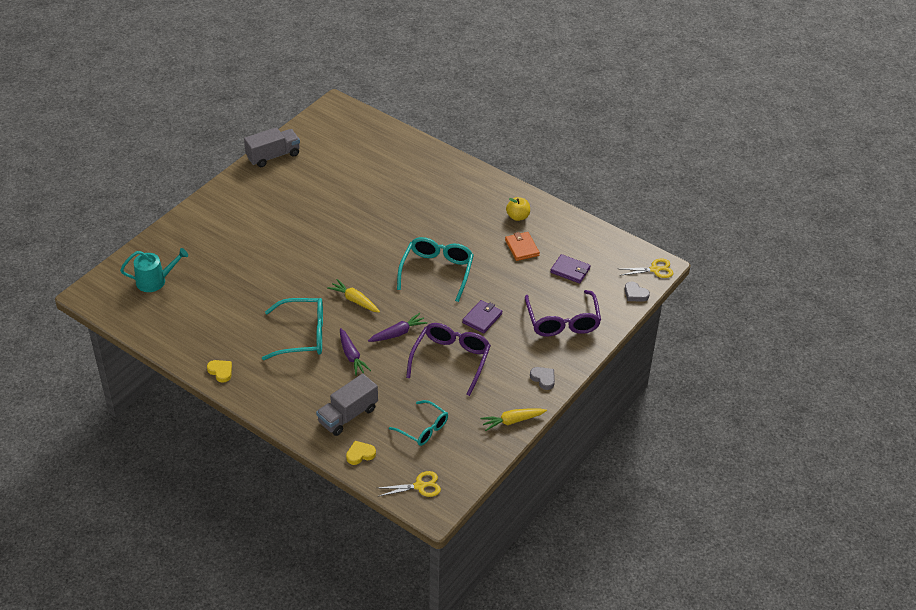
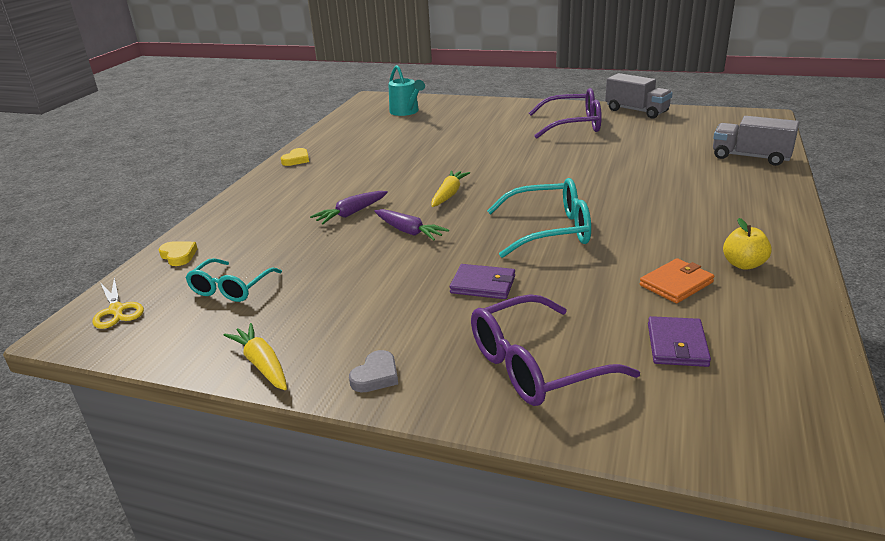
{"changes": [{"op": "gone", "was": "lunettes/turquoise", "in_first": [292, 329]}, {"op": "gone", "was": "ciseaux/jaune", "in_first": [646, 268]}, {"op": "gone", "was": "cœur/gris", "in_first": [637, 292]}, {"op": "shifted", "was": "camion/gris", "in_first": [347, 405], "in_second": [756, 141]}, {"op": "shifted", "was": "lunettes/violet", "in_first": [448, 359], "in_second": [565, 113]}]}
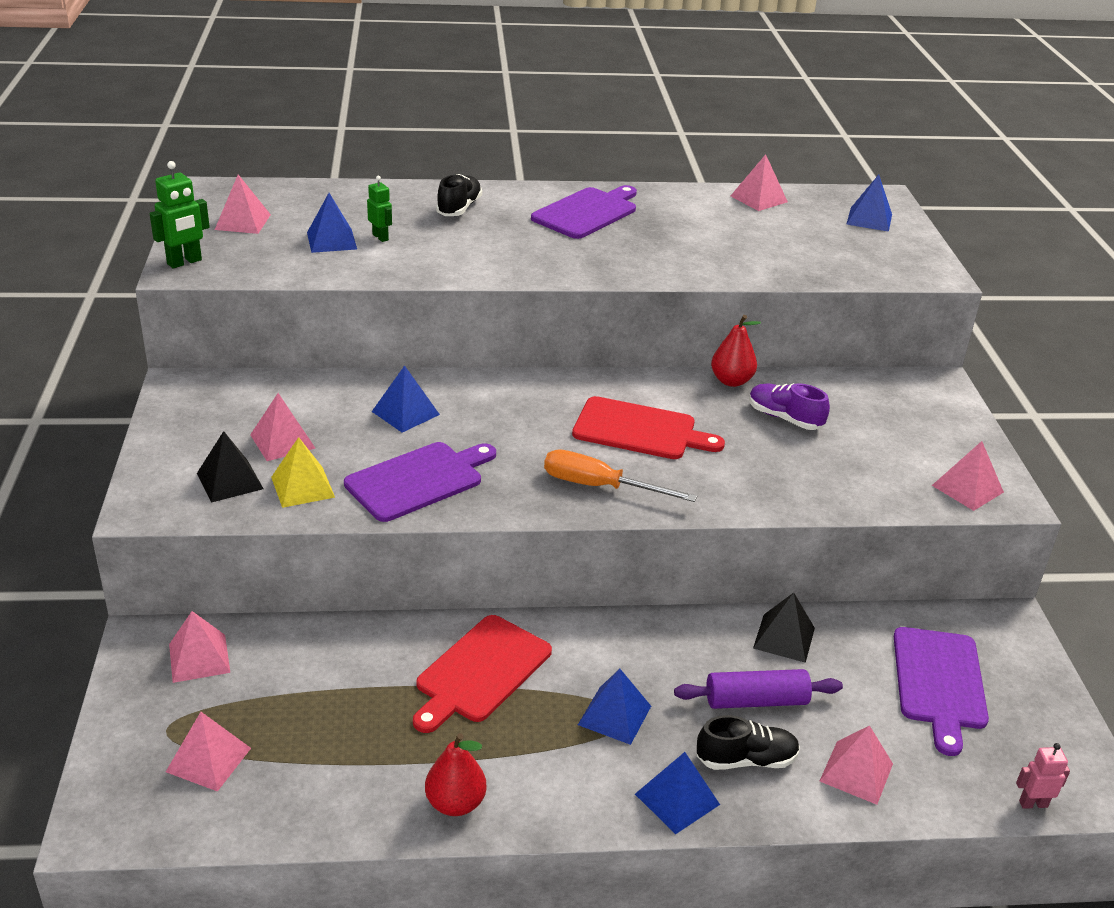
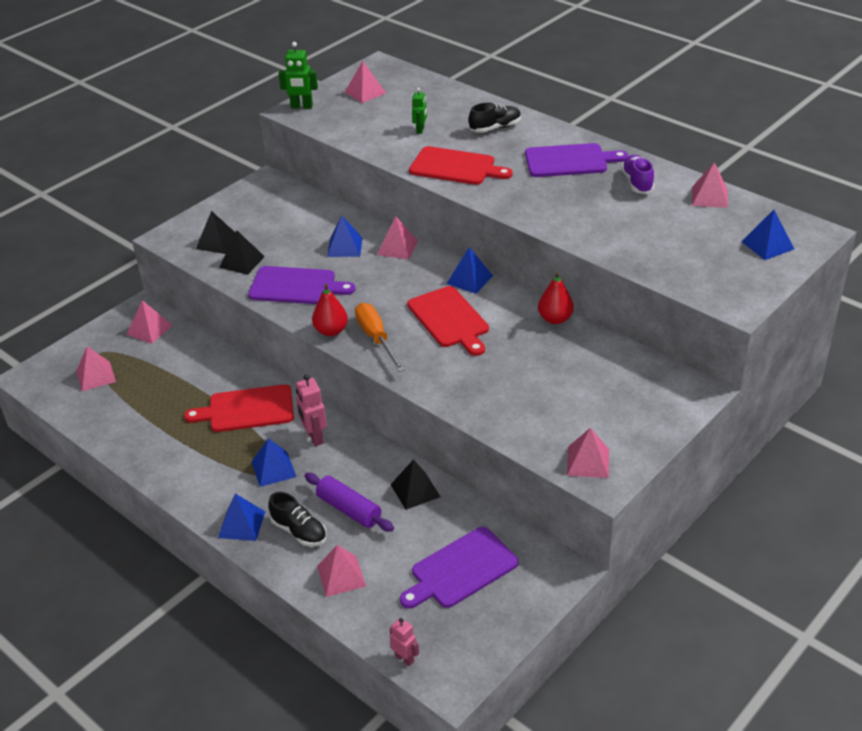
{"changes": [{"op": "new", "now": "robot/rose", "in_second": [311, 410]}, {"op": "new", "now": "planche à découper/rouge", "in_second": [461, 165]}, {"op": "shifted", "was": "pyramide/rose", "in_first": [283, 427], "in_second": [397, 238]}, {"op": "shifted", "was": "pyramide/bleu", "in_first": [332, 223], "in_second": [470, 270]}, {"op": "shifted", "was": "poire/rouge", "in_first": [456, 774], "in_second": [330, 310]}, {"op": "shifted", "was": "chaussure/violet", "in_first": [789, 406], "in_second": [637, 174]}, {"op": "repainted", "was": "pyramide/jaune", "now": "pyramide/noir", "in_first": [303, 472], "in_second": [242, 252]}]}
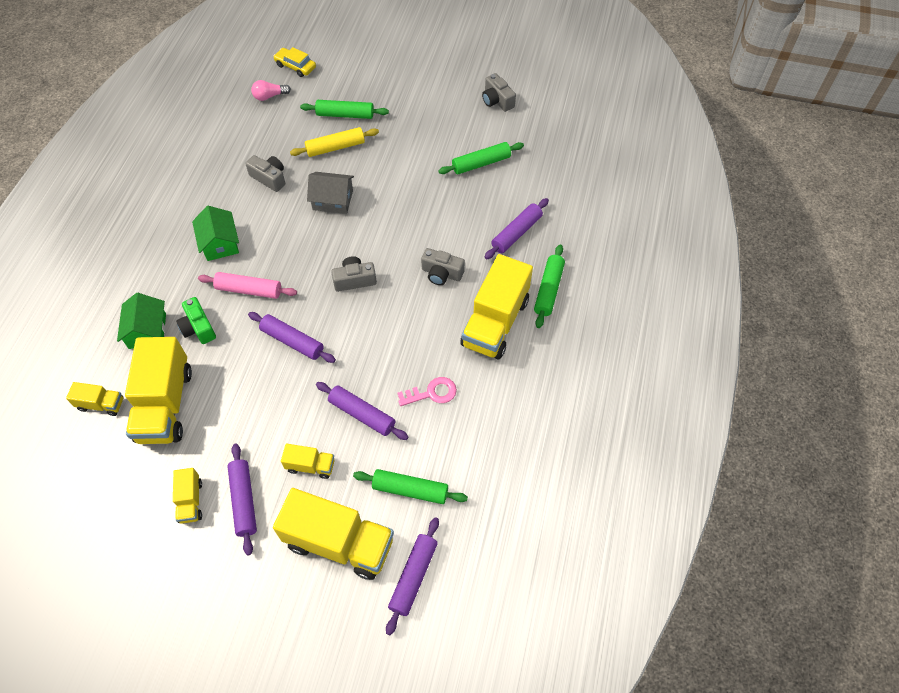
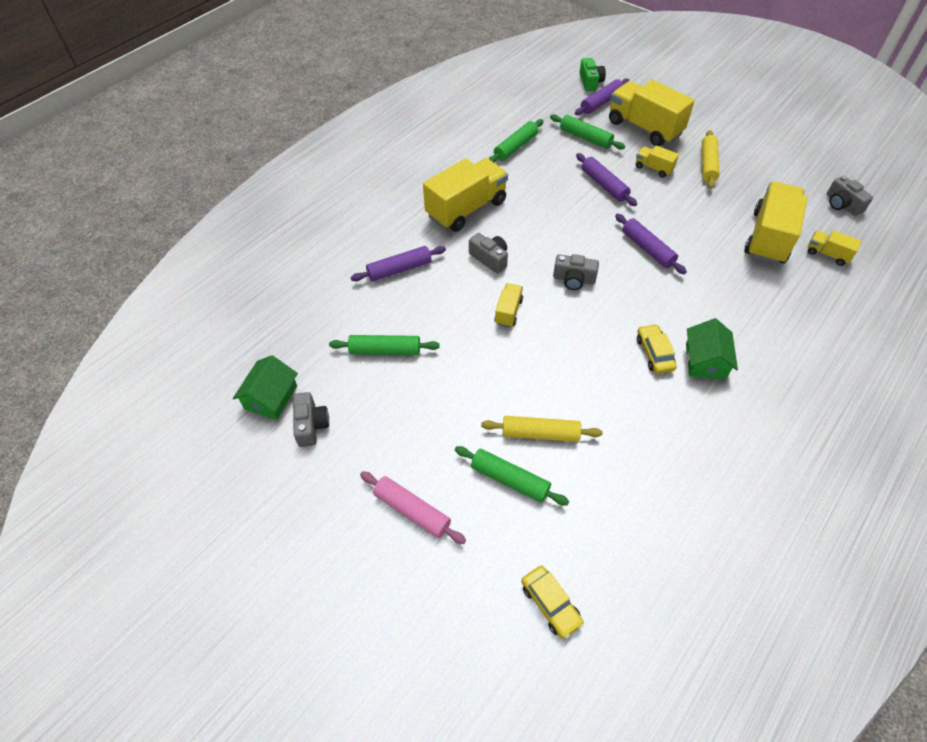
{"changes": [{"op": "gone", "was": "ampoule/rose", "in_first": [271, 90]}, {"op": "gone", "was": "maison/gris", "in_first": [330, 193]}, {"op": "gone", "was": "clé/rose", "in_first": [427, 391]}, {"op": "new", "now": "voiture/jaune", "in_second": [657, 349]}, {"op": "shifted", "was": "maison/vert", "in_first": [141, 321], "in_second": [265, 387]}, {"op": "shifted", "was": "camion/jaune", "in_first": [187, 496], "in_second": [508, 305]}, {"op": "shifted", "was": "appareil photo/vert", "in_first": [196, 320], "in_second": [593, 74]}, {"op": "shifted", "was": "rouleau à pâtisserie/rose", "in_first": [247, 285], "in_second": [413, 507]}, {"op": "shifted", "was": "appareil photo/gris", "in_first": [265, 173], "in_second": [850, 196]}, {"op": "shifted", "was": "rouleau à pâtisserie/vert", "in_first": [549, 286], "in_second": [516, 141]}, {"op": "repainted", "was": "rouleau à pâtisserie/violet", "now": "rouleau à pâtisserie/jaune", "in_first": [242, 499], "in_second": [711, 159]}]}
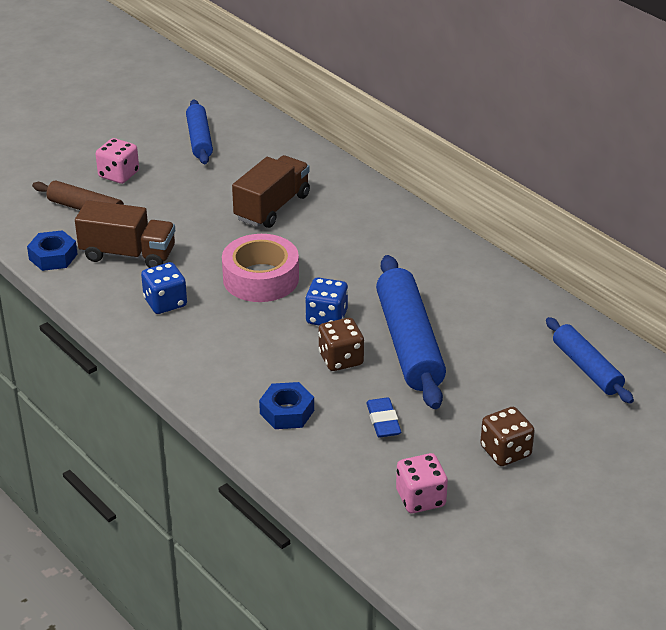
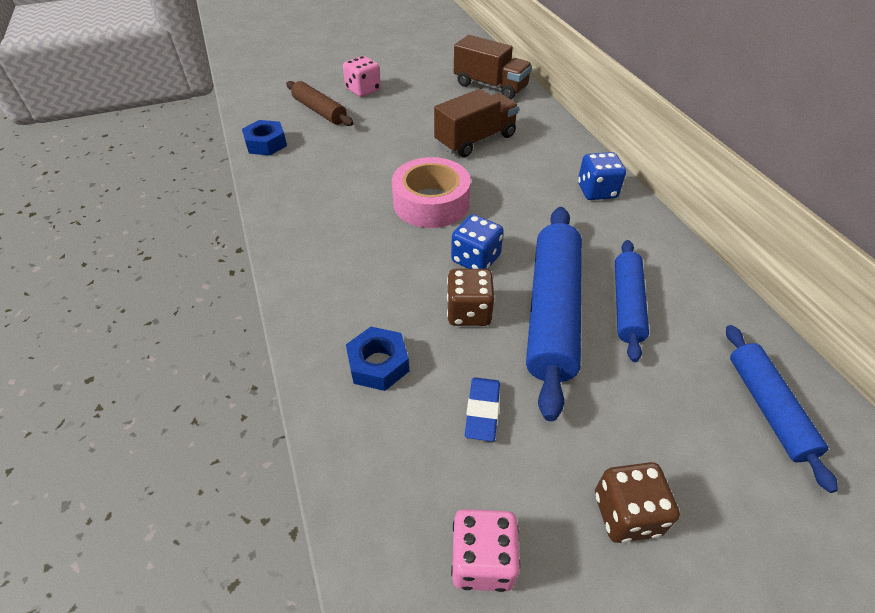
{"changes": [{"op": "shifted", "was": "camion/marron", "in_first": [125, 234], "in_second": [493, 67]}, {"op": "shifted", "was": "dé/bleu", "in_first": [164, 288], "in_second": [602, 176]}, {"op": "shifted", "was": "rouleau à pâtisserie/bleu", "in_first": [199, 131], "in_second": [632, 301]}]}
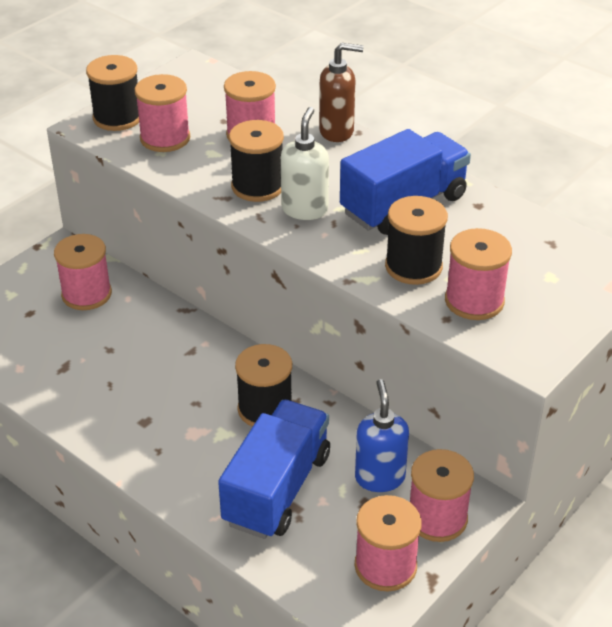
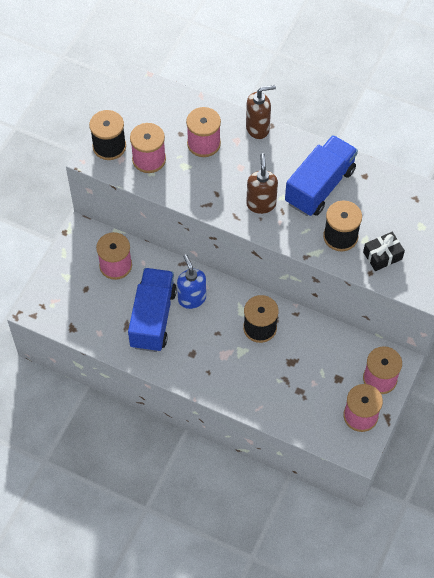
{"changes": [{"op": "gone", "was": "bobine/noir", "in_first": [256, 161]}, {"op": "shifted", "was": "camion/bleu", "in_first": [274, 469], "in_second": [152, 310]}, {"op": "shifted", "was": "distributeur de savon/bleu", "in_first": [382, 435], "in_second": [191, 281]}, {"op": "swapped", "was": "bobine/rose", "now": "cadeau/noir", "in_first": [478, 274], "in_second": [384, 251]}, {"op": "repainted", "was": "distributeur de savon/blanc", "now": "distributeur de savon/marron", "in_first": [305, 163], "in_second": [262, 183]}]}
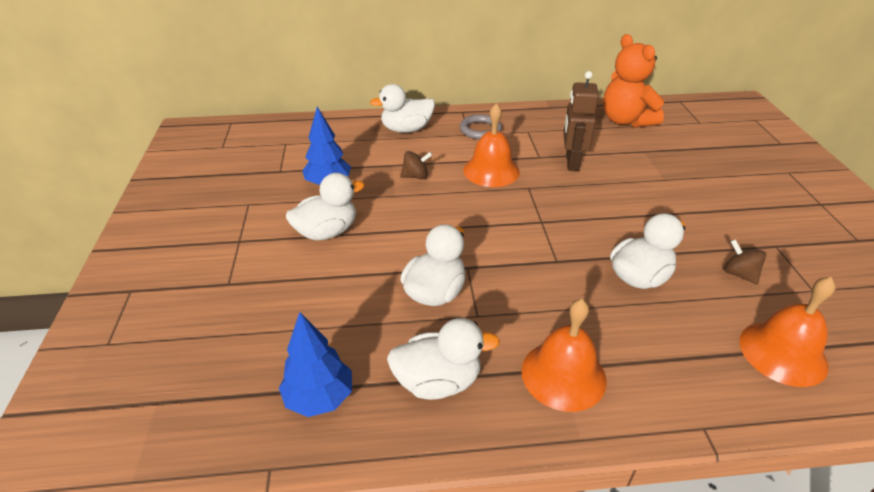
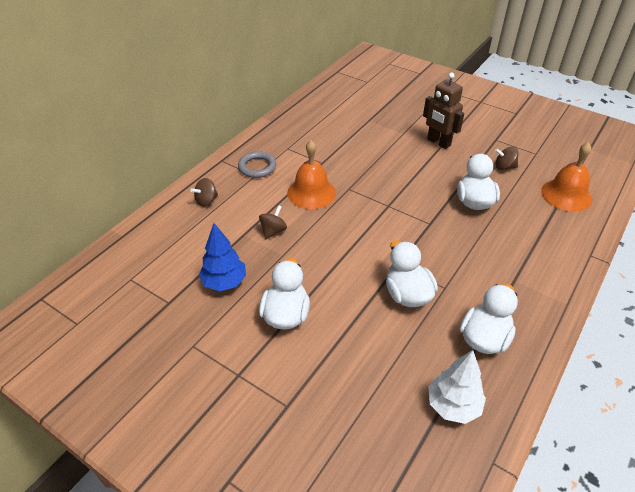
{"changes": [{"op": "gone", "was": "cloche/orange", "in_first": [564, 355]}, {"op": "gone", "was": "ours en peluche/orange", "in_first": [633, 81]}, {"op": "shifted", "was": "robot/marron", "in_first": [581, 121], "in_second": [443, 111]}, {"op": "swapped", "was": "canard/blanc", "now": "toupie/marron", "in_first": [402, 108], "in_second": [204, 192]}, {"op": "repainted", "was": "arbre/bleu", "now": "arbre/blanc", "in_first": [315, 364], "in_second": [457, 387]}]}
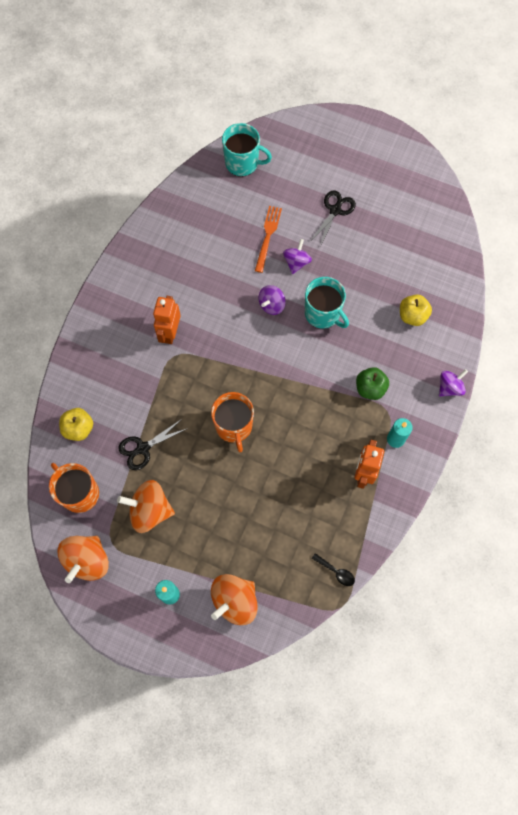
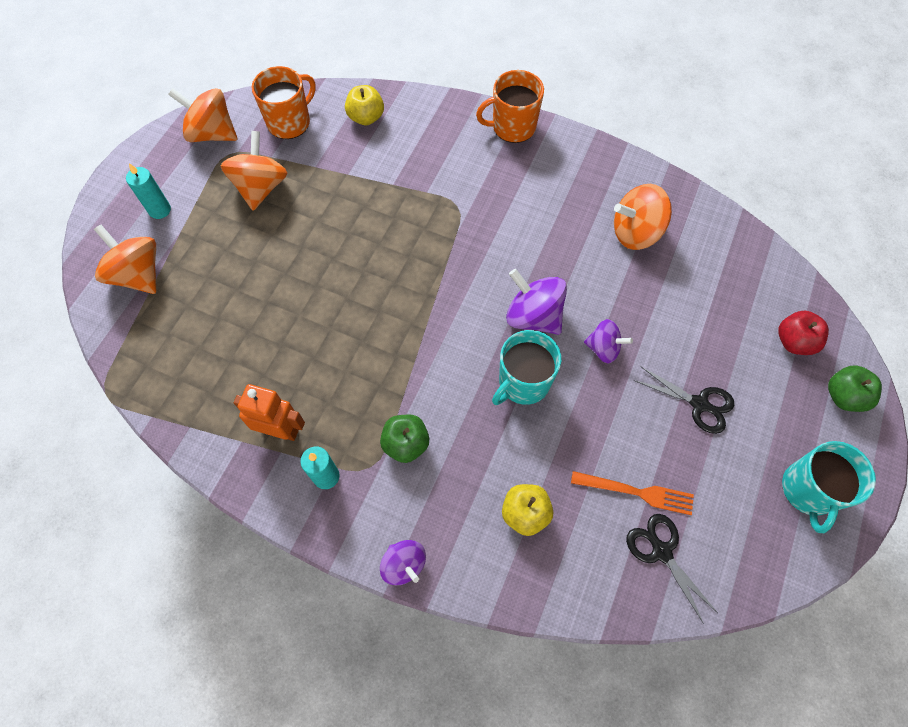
{"changes": [{"op": "gone", "was": "robot/orange", "in_first": [167, 320]}, {"op": "gone", "was": "cuillère/noir", "in_first": [333, 569]}, {"op": "new", "now": "toupie/orange", "in_second": [643, 217]}, {"op": "new", "now": "pomme/rouge", "in_second": [803, 333]}, {"op": "new", "now": "pomme/vert", "in_second": [855, 388]}, {"op": "shifted", "was": "ciseaux/noir", "in_first": [153, 444], "in_second": [672, 569]}, {"op": "shifted", "was": "tasse/orange", "in_first": [232, 422], "in_second": [510, 106]}, {"op": "shifted", "was": "tasse/turquoise", "in_first": [247, 150], "in_second": [829, 487]}, {"op": "shifted", "was": "fourchette/orange", "in_first": [268, 239], "in_second": [632, 493]}, {"op": "scaled", "was": "toupie/violet", "in_first": [272, 300], "in_second": [536, 302], "ratio": 1.6}]}
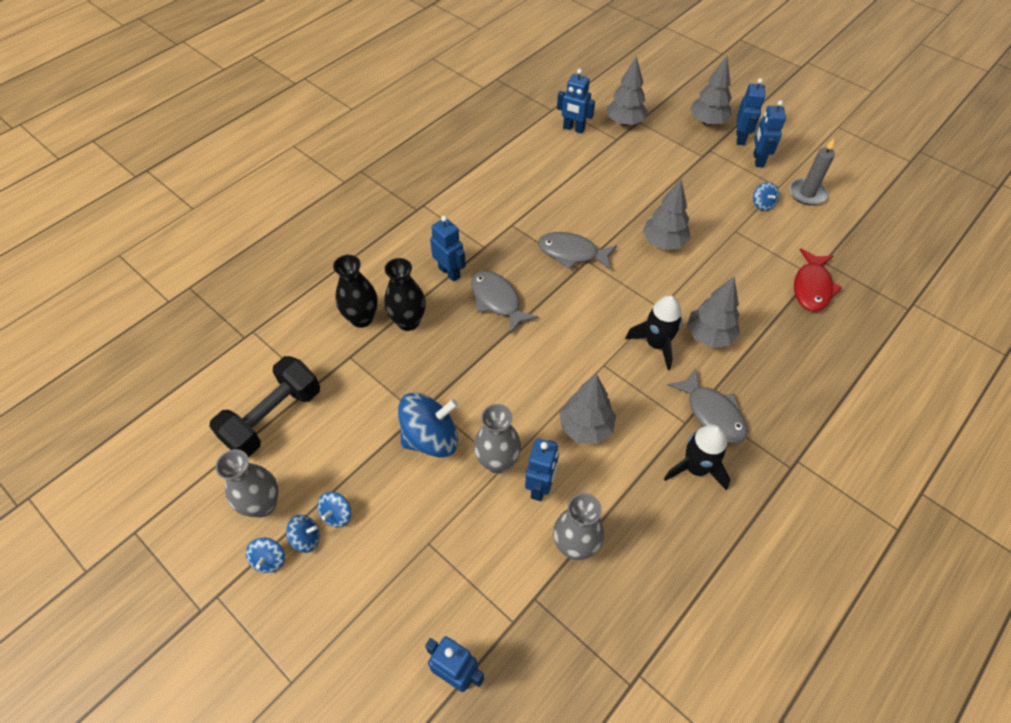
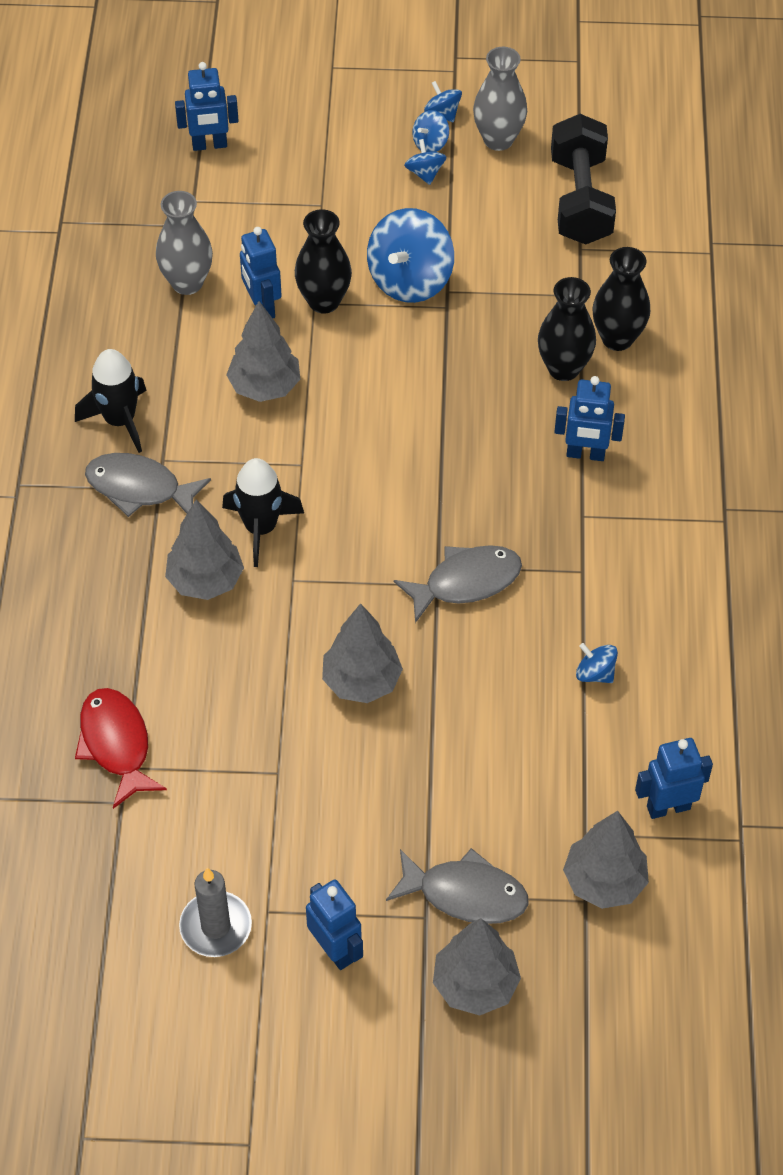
{"changes": [{"op": "gone", "was": "robot/bleu", "in_first": [751, 111]}, {"op": "shifted", "was": "poisson/gris", "in_first": [505, 302], "in_second": [457, 886]}, {"op": "shifted", "was": "toupie/bleu", "in_first": [766, 196], "in_second": [597, 663]}, {"op": "repainted", "was": "vase/gris", "now": "vase/noir", "in_first": [497, 439], "in_second": [323, 261]}]}
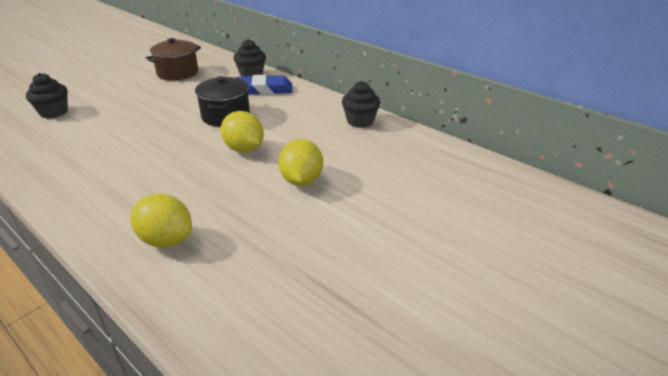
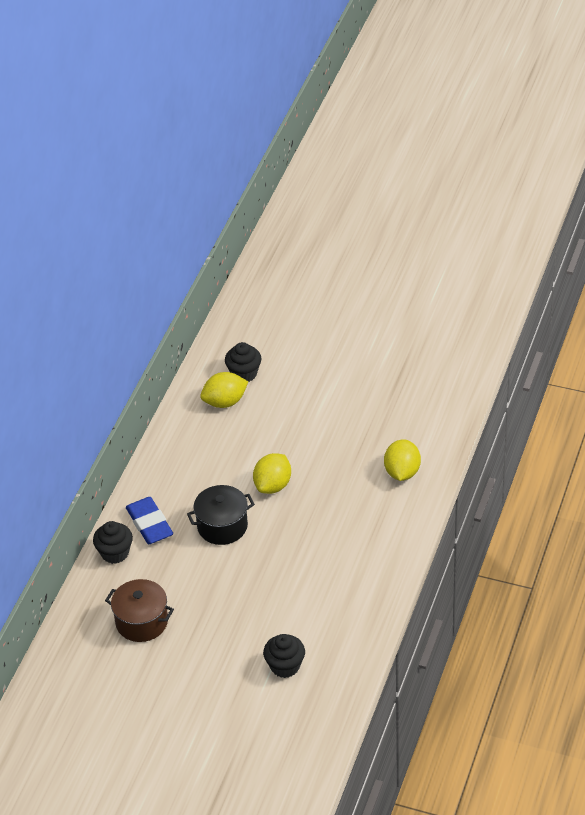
{"changes": [{"op": "shifted", "was": "citron/jaune", "in_first": [300, 162], "in_second": [224, 390]}, {"op": "shifted", "was": "muffin/noir", "in_first": [361, 104], "in_second": [243, 362]}]}
